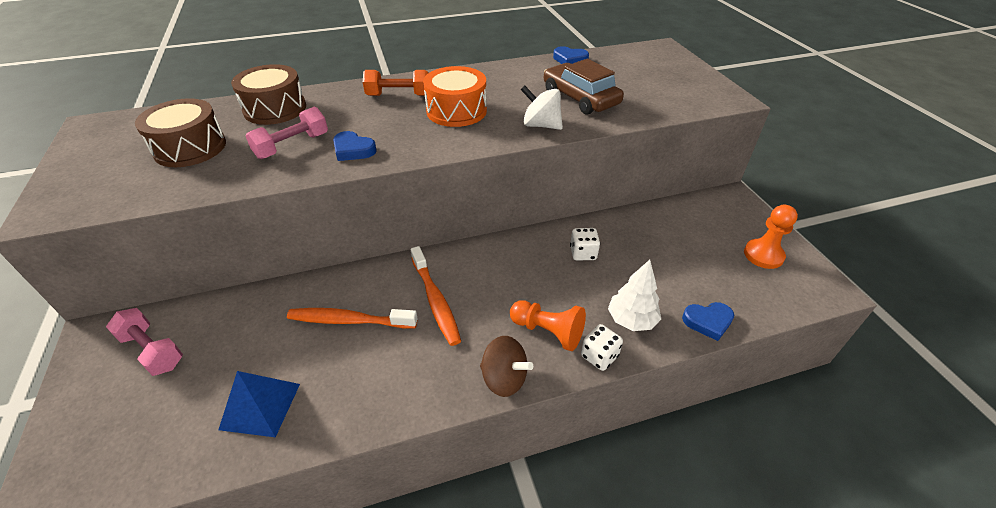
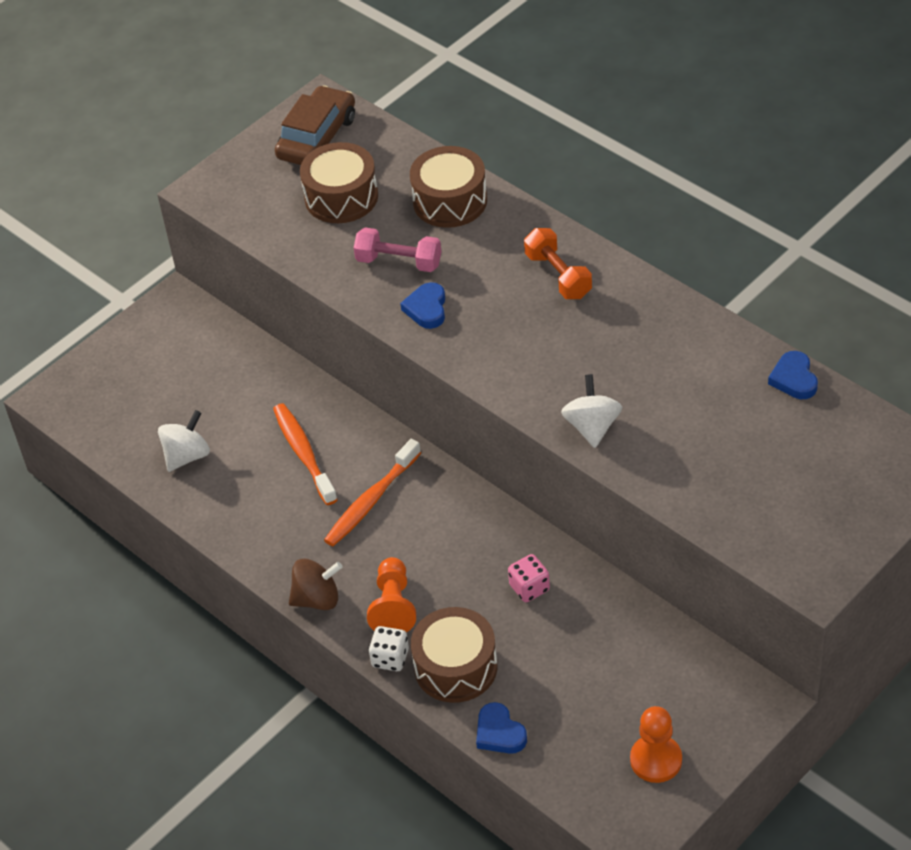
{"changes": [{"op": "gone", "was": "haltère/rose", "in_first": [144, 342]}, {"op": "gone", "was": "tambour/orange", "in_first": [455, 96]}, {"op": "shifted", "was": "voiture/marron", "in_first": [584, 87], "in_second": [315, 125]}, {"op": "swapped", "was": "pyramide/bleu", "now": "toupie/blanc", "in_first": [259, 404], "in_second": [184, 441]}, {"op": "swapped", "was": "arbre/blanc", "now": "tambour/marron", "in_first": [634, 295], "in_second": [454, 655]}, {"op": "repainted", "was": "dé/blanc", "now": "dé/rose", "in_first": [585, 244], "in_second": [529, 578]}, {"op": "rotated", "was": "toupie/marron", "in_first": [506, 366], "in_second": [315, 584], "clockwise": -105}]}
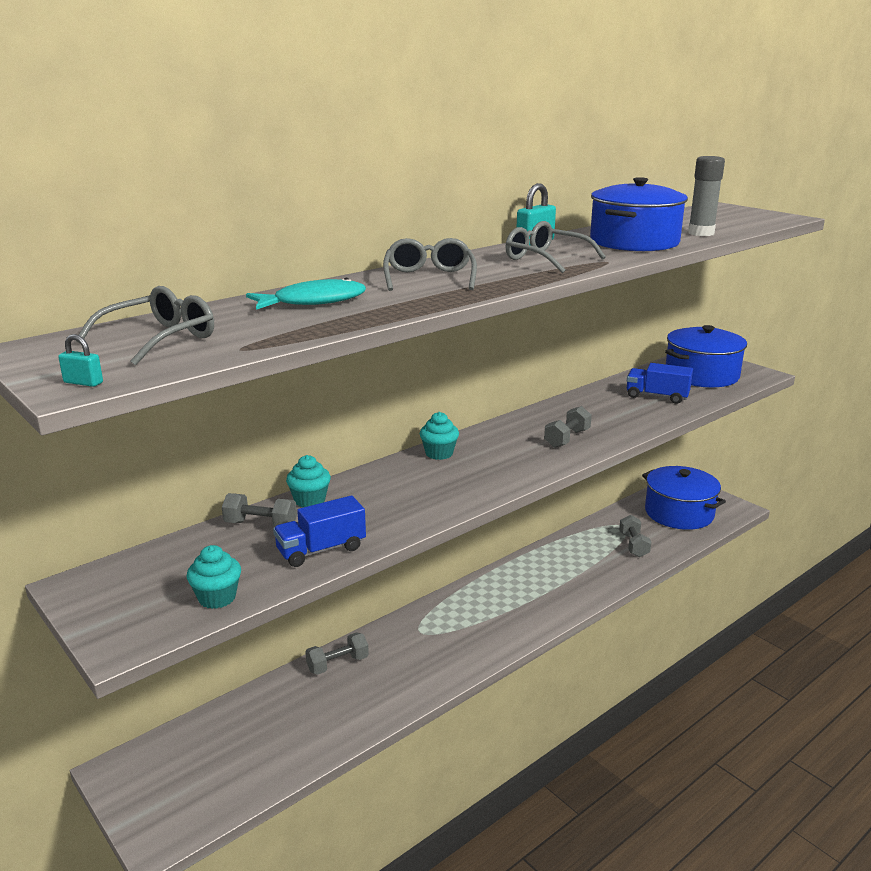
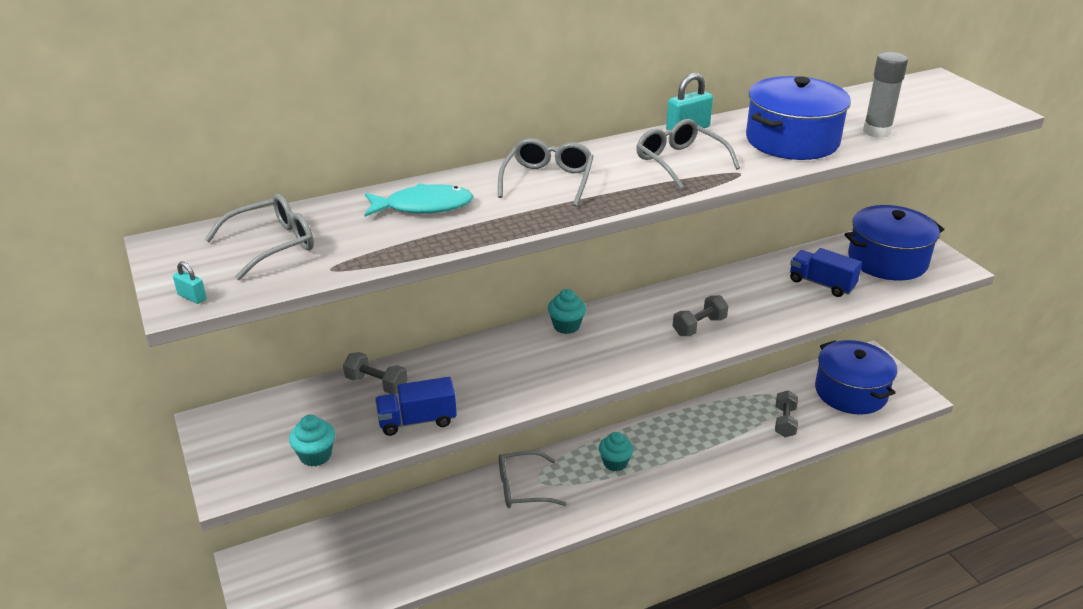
{"changes": [{"op": "gone", "was": "haltère/gris", "in_first": [337, 653]}, {"op": "new", "now": "lunettes/gris", "in_second": [532, 479]}, {"op": "shifted", "was": "muffin/turquoise", "in_first": [308, 481], "in_second": [616, 451]}]}
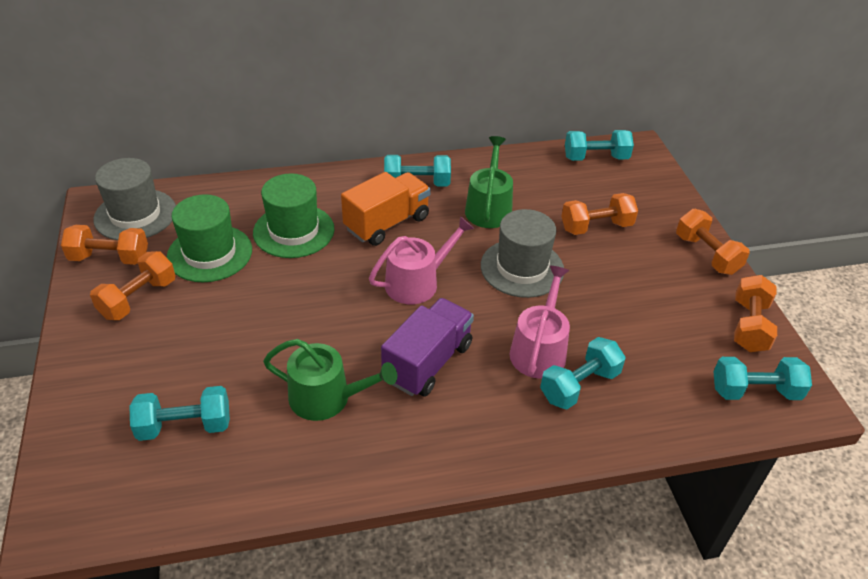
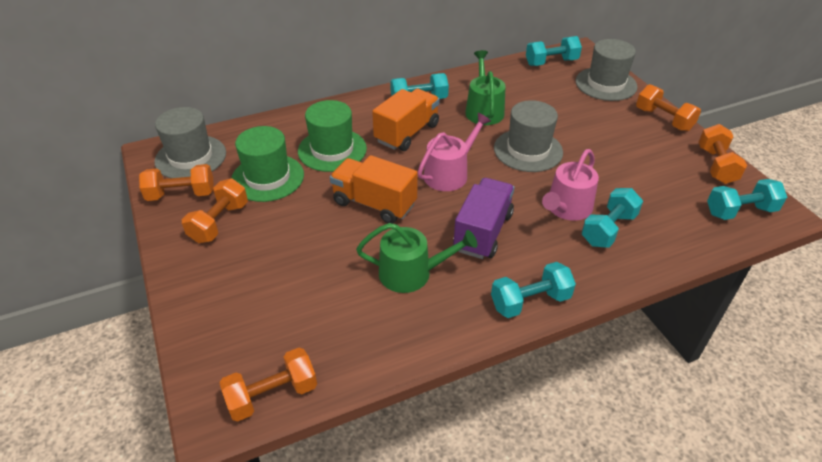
{"changes": [{"op": "new", "now": "camion/orange", "in_second": [374, 189]}, {"op": "new", "now": "chapeau/gris", "in_second": [607, 70]}, {"op": "shifted", "was": "haltère/turquoise", "in_first": [179, 413], "in_second": [533, 290]}, {"op": "shifted", "was": "haltère/orange", "in_first": [599, 214], "in_second": [268, 385]}, {"op": "rotated", "was": "arrosoir/rose", "in_first": [540, 322], "in_second": [570, 185], "clockwise": -150}]}
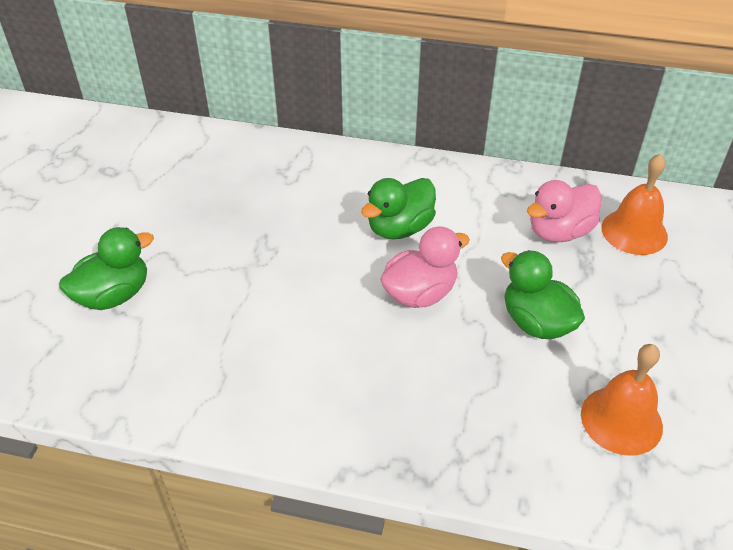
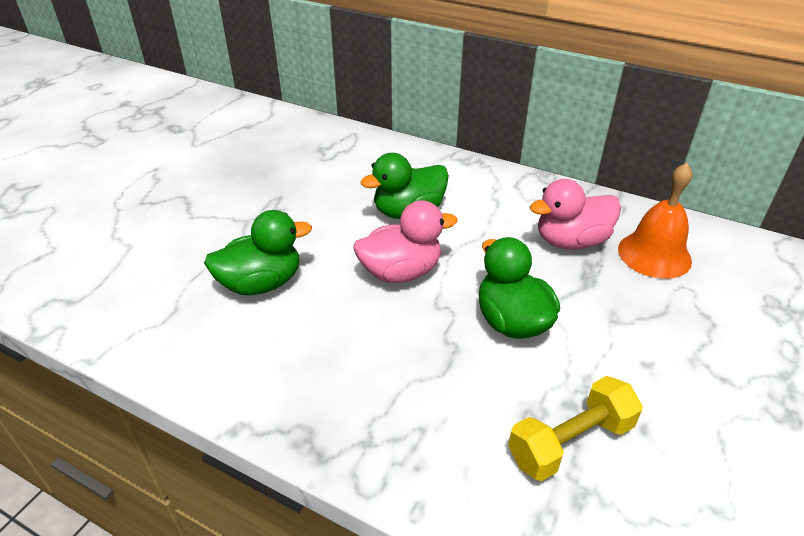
{"changes": [{"op": "shifted", "was": "canard/vert", "in_first": [106, 268], "in_second": [258, 252]}, {"op": "swapped", "was": "cloche/orange", "now": "haltère/jaune", "in_first": [622, 400], "in_second": [575, 428]}]}
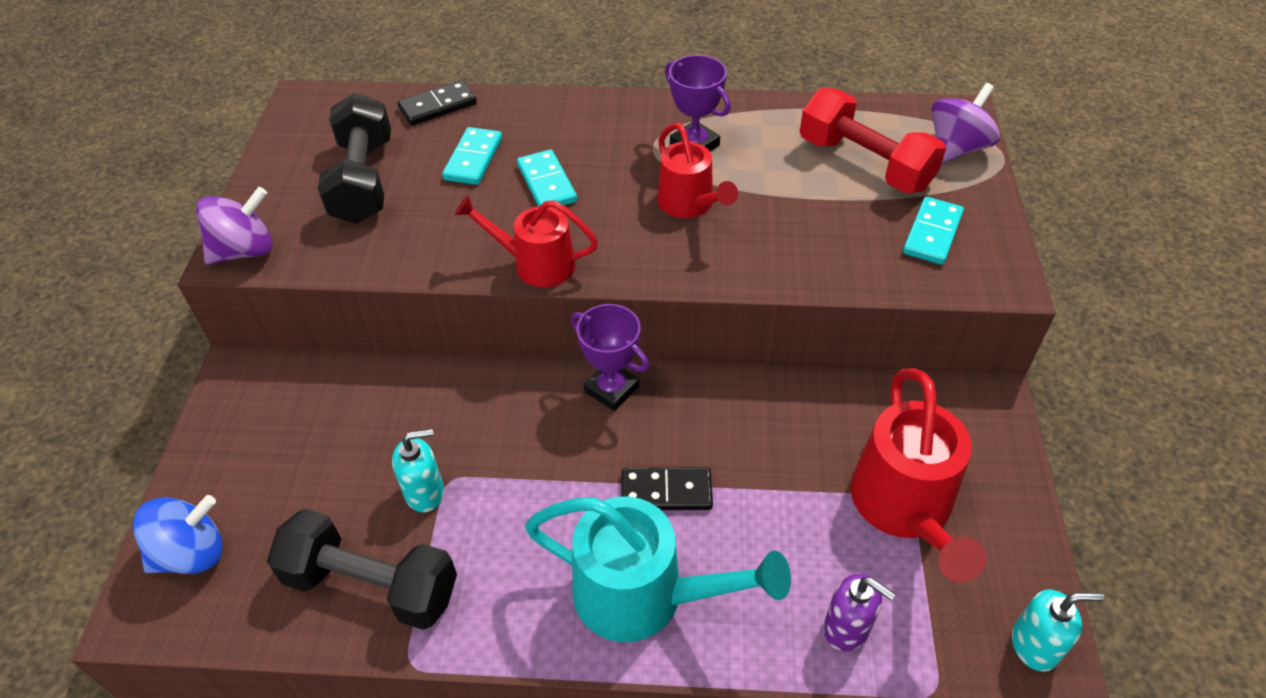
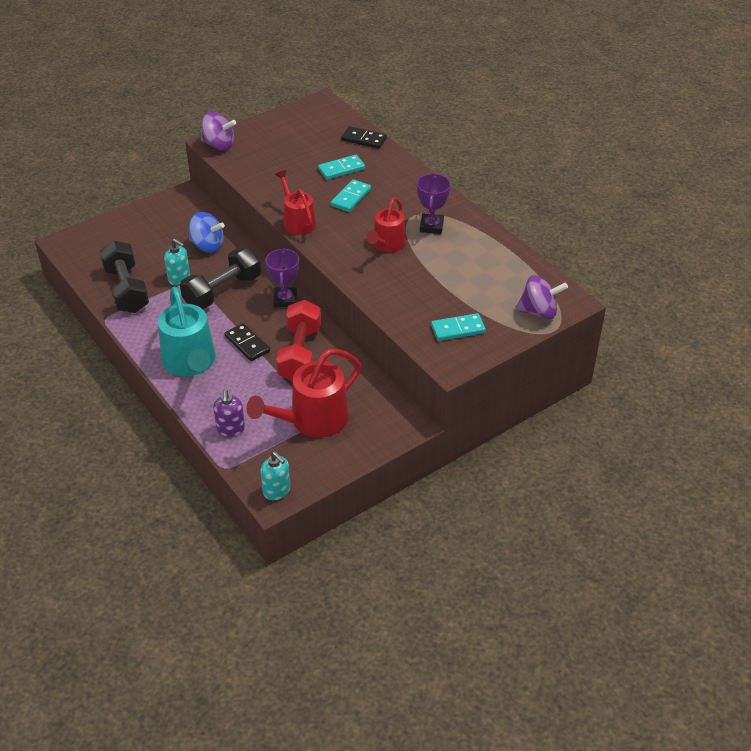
{"changes": [{"op": "shifted", "was": "toupie/bleu", "in_first": [178, 534], "in_second": [207, 232]}, {"op": "shifted", "was": "haltère/noir", "in_first": [354, 158], "in_second": [220, 278]}, {"op": "shifted", "was": "haltère/rouge", "in_first": [873, 140], "in_second": [298, 340]}]}
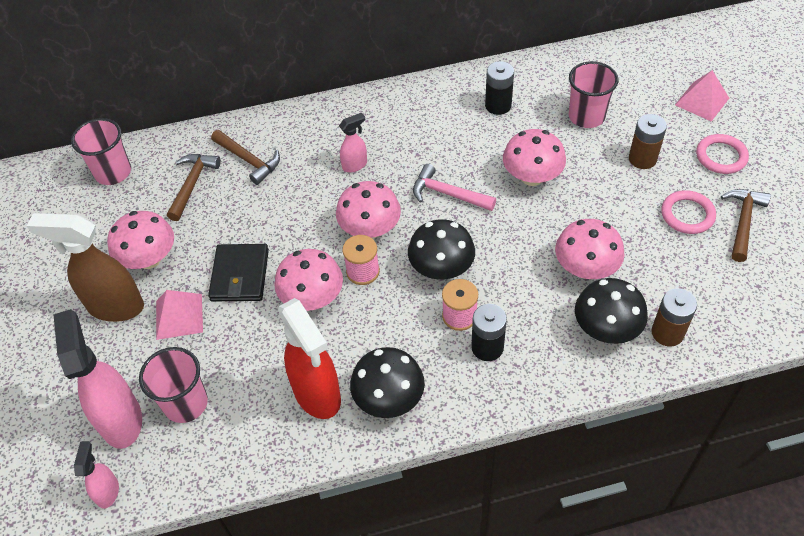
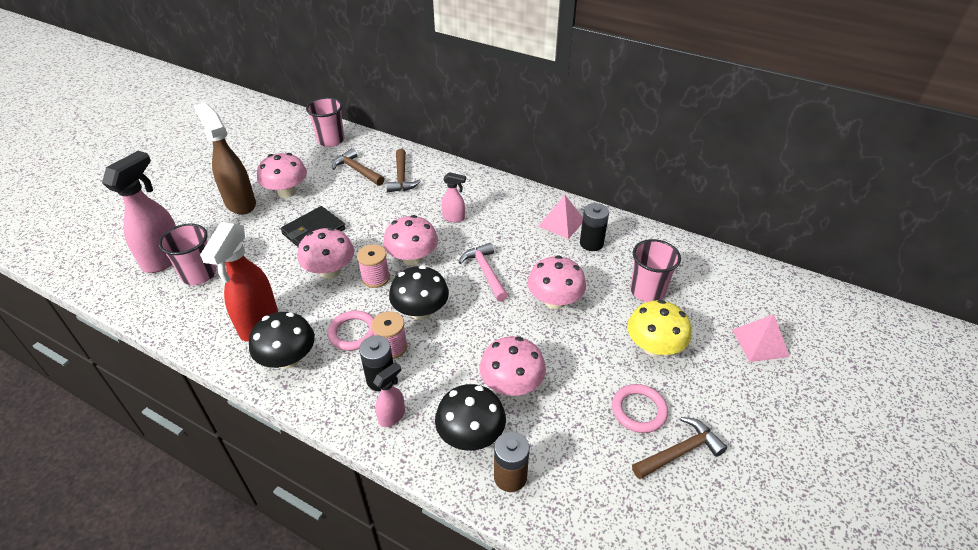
{"changes": [{"op": "shifted", "was": "vaporisateur/rose", "in_first": [96, 475], "in_second": [389, 394]}, {"op": "shifted", "was": "pyramide/rose", "in_first": [179, 315], "in_second": [561, 217]}, {"op": "shifted", "was": "anneau/rose", "in_first": [722, 154], "in_second": [351, 331]}, {"op": "swapped", "was": "pile/marron", "now": "champignon/jaune", "in_first": [648, 141], "in_second": [659, 328]}, {"op": "rotated", "was": "marteau/marron", "in_first": [194, 187], "in_second": [358, 167], "clockwise": -105}]}
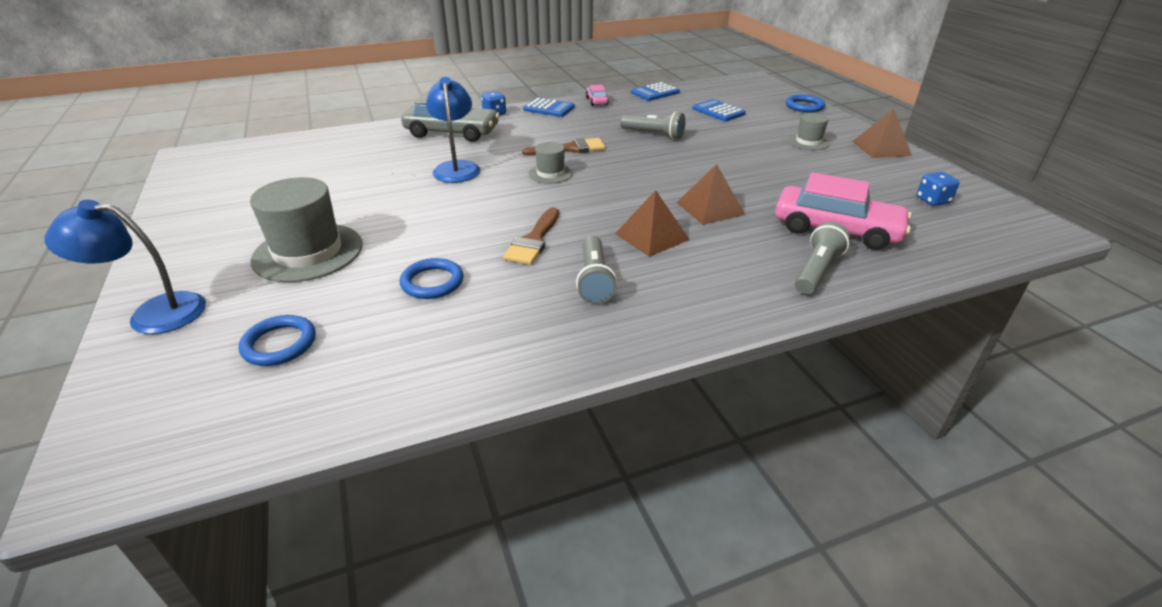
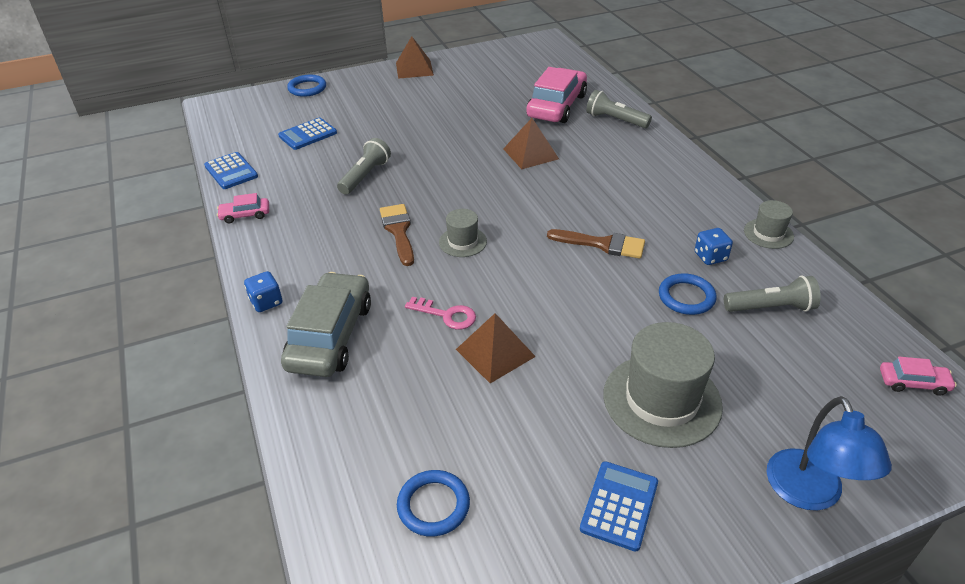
{"changes": [{"op": "new", "now": "voiture/rose", "in_second": [918, 376]}, {"op": "shifted", "was": "anneau/bleu", "in_first": [277, 340], "in_second": [433, 503]}, {"op": "shifted", "was": "calculatrice/bleu", "in_first": [549, 107], "in_second": [619, 506]}, {"op": "shifted", "was": "lampe de poche/gris", "in_first": [596, 270], "in_second": [772, 294]}, {"op": "shifted", "was": "pyramide/marron", "in_first": [652, 223], "in_second": [496, 348]}, {"op": "shifted", "was": "chapeau/gris", "in_first": [809, 131], "in_second": [769, 224]}, {"op": "shifted", "was": "dé/bleu", "in_first": [938, 189], "in_second": [714, 246]}, {"op": "swapped", "was": "lampe/bleu", "now": "clé/rose", "in_first": [453, 130], "in_second": [440, 313]}]}
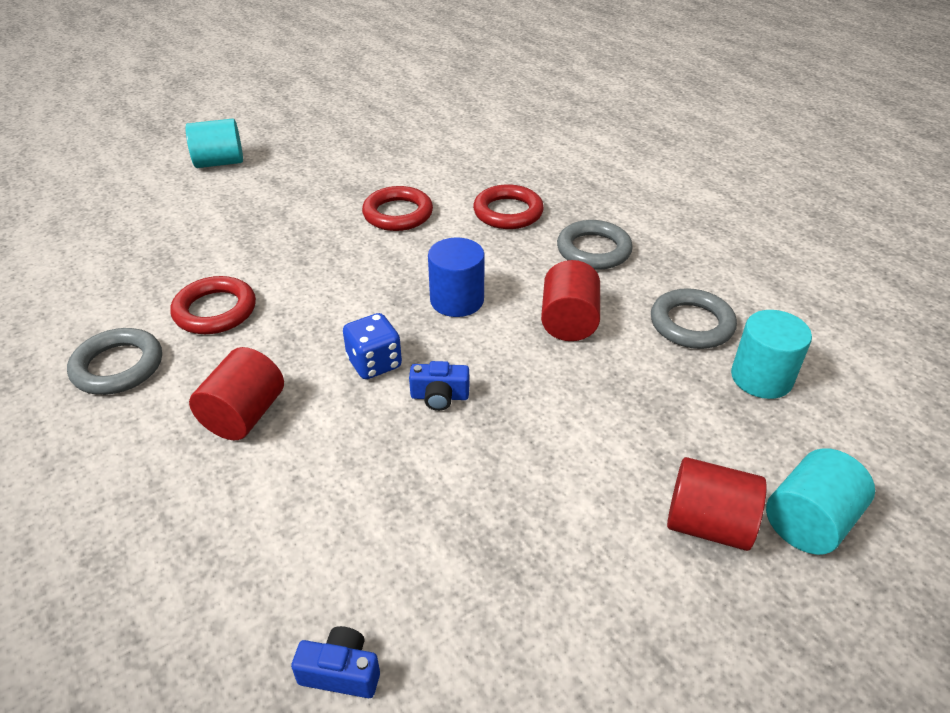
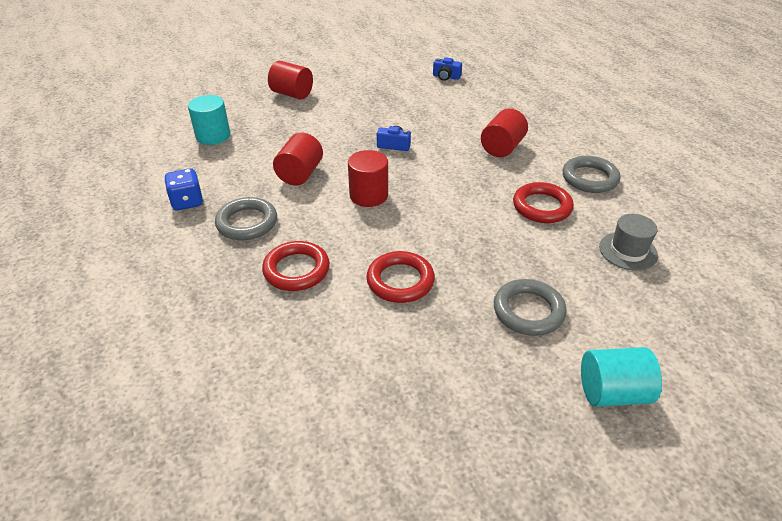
{"changes": [{"op": "gone", "was": "cylindre/turquoise", "in_first": [820, 501]}, {"op": "new", "now": "chapeau/gris", "in_second": [628, 242]}, {"op": "shifted", "was": "dé/bleu", "in_first": [372, 346], "in_second": [183, 189]}, {"op": "shifted", "was": "anneau/gris", "in_first": [694, 318], "in_second": [530, 307]}, {"op": "repainted", "was": "cylindre/bleu", "now": "cylindre/rouge", "in_first": [456, 277], "in_second": [368, 178]}]}
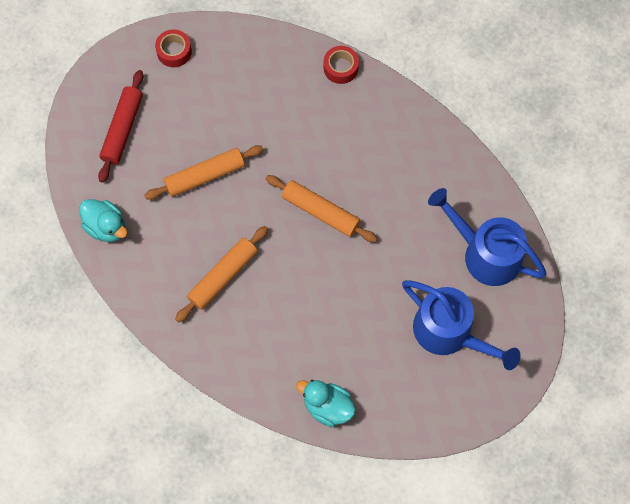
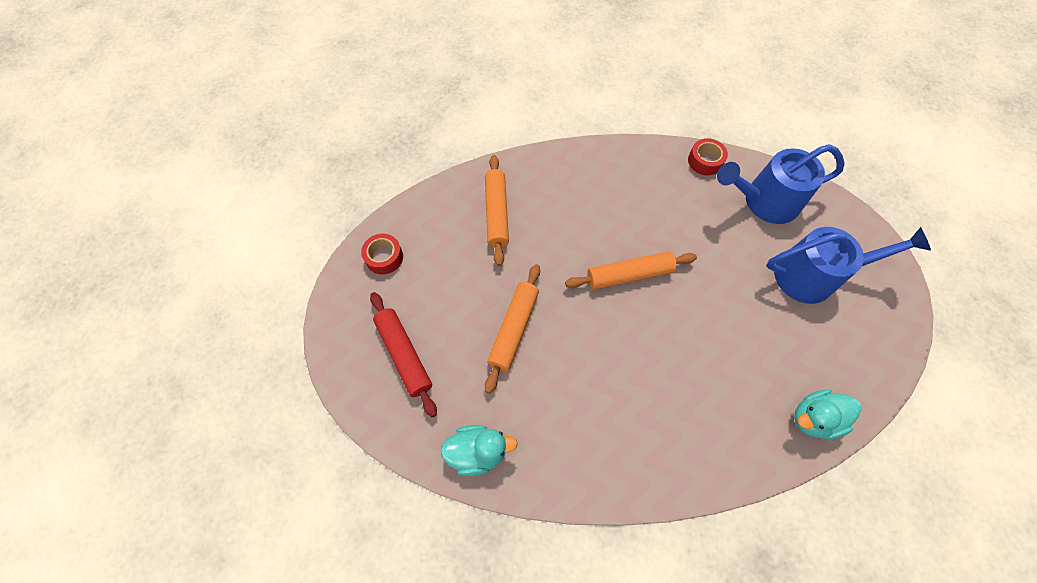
{"changes": [{"op": "shifted", "was": "rouleau à pâtisserie/orange", "in_first": [221, 274], "in_second": [497, 210]}, {"op": "shifted", "was": "ruban adhésif/rouge", "in_first": [341, 65], "in_second": [708, 156]}]}
